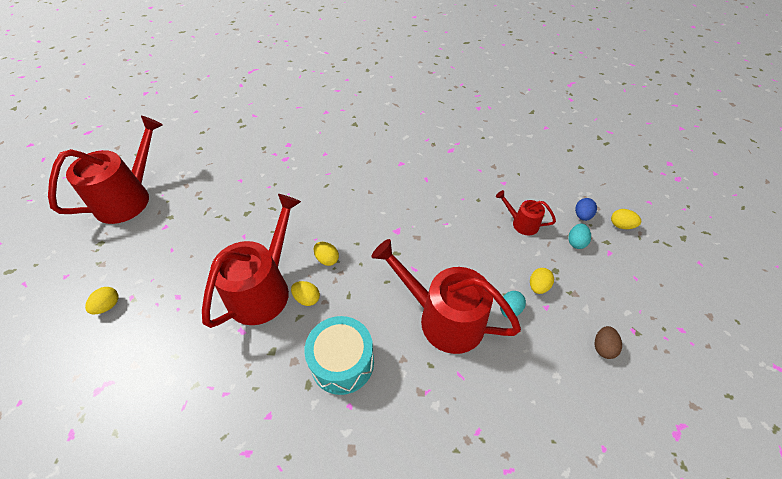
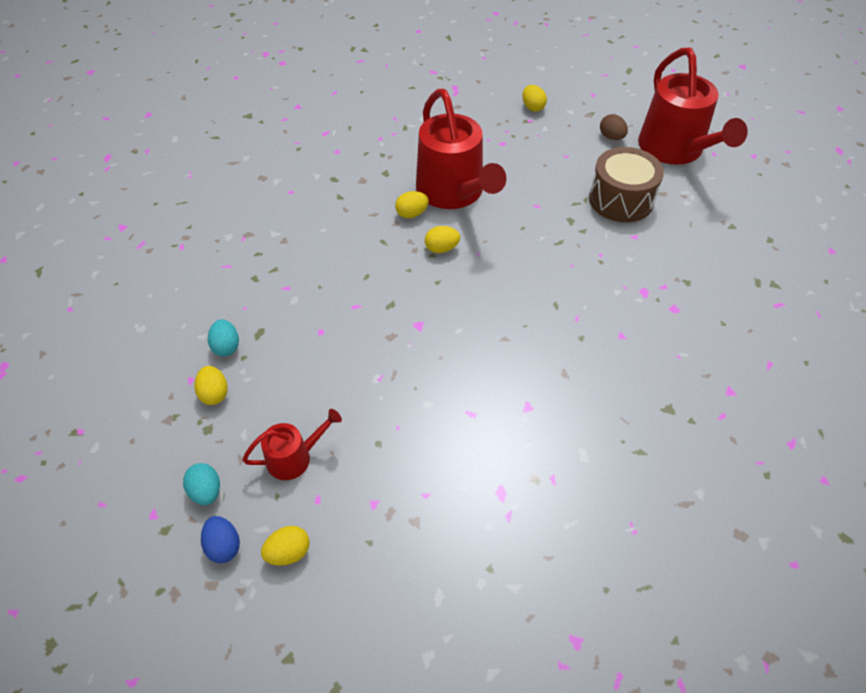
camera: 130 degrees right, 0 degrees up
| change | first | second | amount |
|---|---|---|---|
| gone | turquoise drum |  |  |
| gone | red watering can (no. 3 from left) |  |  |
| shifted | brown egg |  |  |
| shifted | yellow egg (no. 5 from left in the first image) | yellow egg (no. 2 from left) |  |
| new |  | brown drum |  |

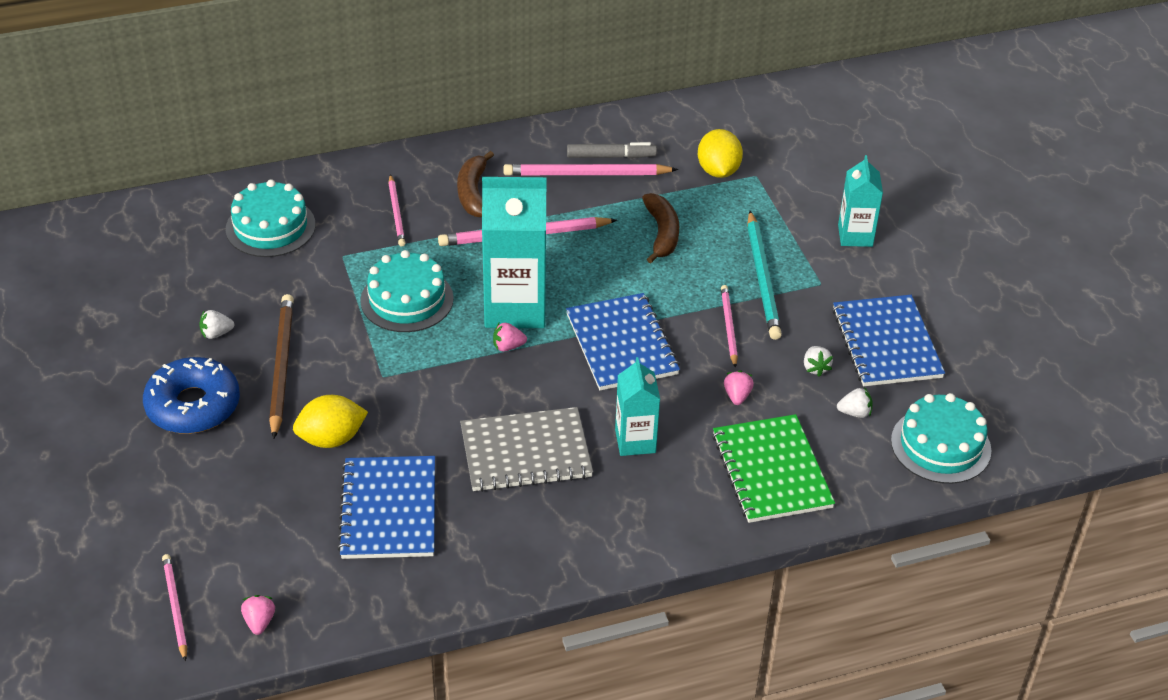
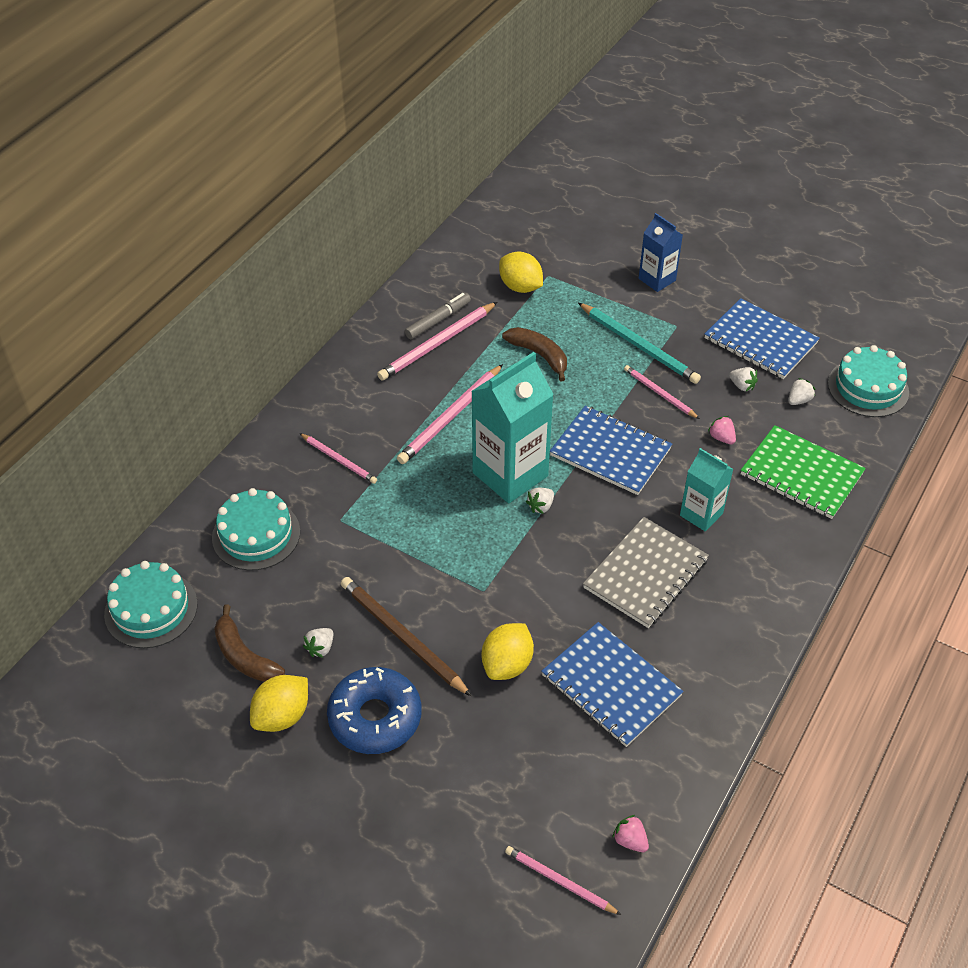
camera: 40 degrees left, 5 degrees up
| change | first | second | amount |
|---|---|---|---|
| shifted | turquoise cake (no. 2 from left in the first image) | turquoise cake (no. 1 from left) |  |
| shifted | brown banana (no. 1 from left) |  |  |
| repainted | pink strawberry (no. 2 from left) | white strawberry (no. 2 from left) |  |
| repainted | turquoise carton (no. 3 from left) | blue carton |  |
| new |  | yellow lemon (no. 1 from left) |  |

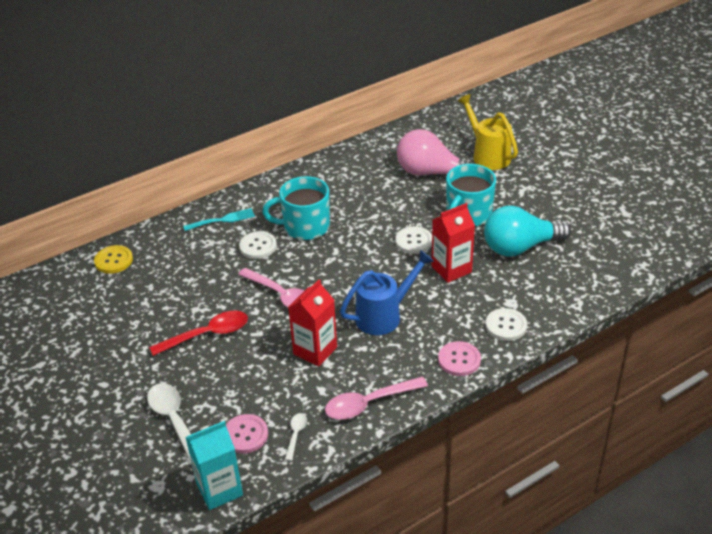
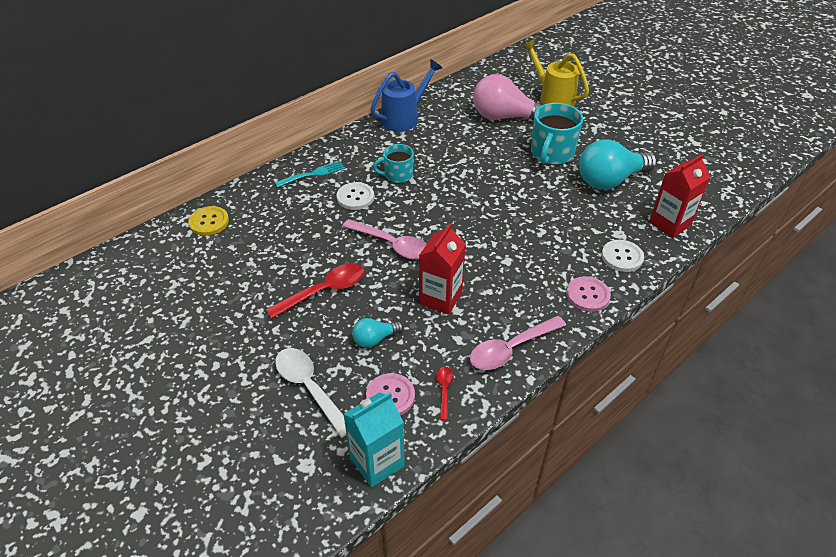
camera: 10 degrees left, 5 degrees up
| change | first | second | amount |
|---|---|---|---|
| scaled | turquoise mug (no. 1 from left) |  | x0.61 |
| repainted | white spoon (no. 2 from left) | red spoon (no. 2 from left) |  |
| shifted | blue watering can |  |  |
| gone | white button (no. 2 from left) |  |  |
| shifted | red carton (no. 2 from left) |  |  |
| new |  | turquoise light bulb (no. 1 from left) |  |

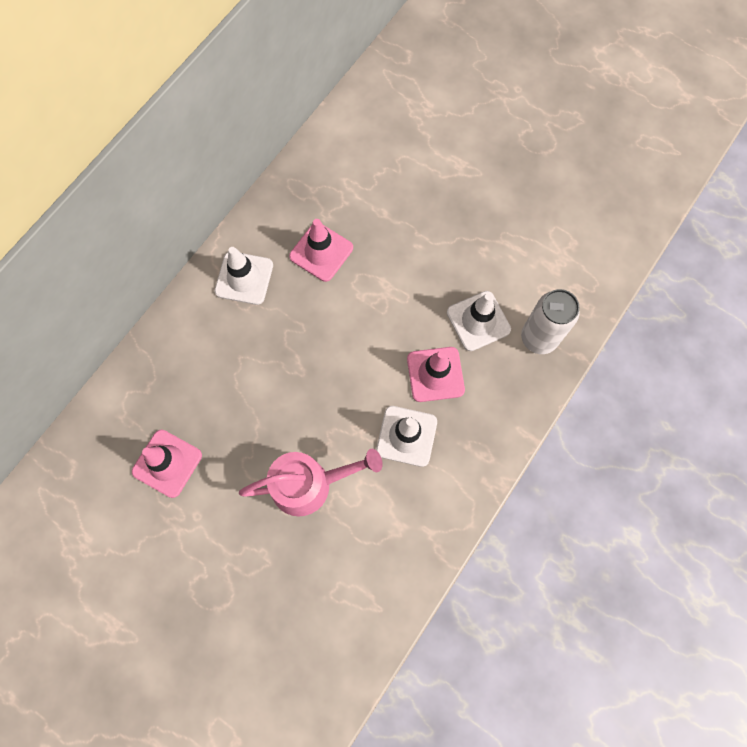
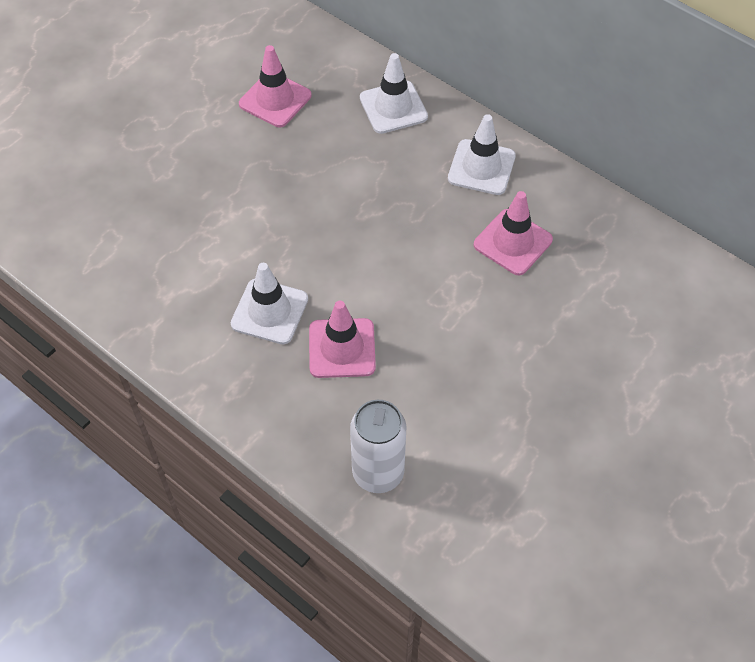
camera: 95 degrees right, 15 degrees down
| change | first | second | amount |
|---|---|---|---|
| gone | pink watering can |  |  |
| shifted | white traffic cone (no. 3 from left in the first image) | white traffic cone (no. 2 from left) |  |

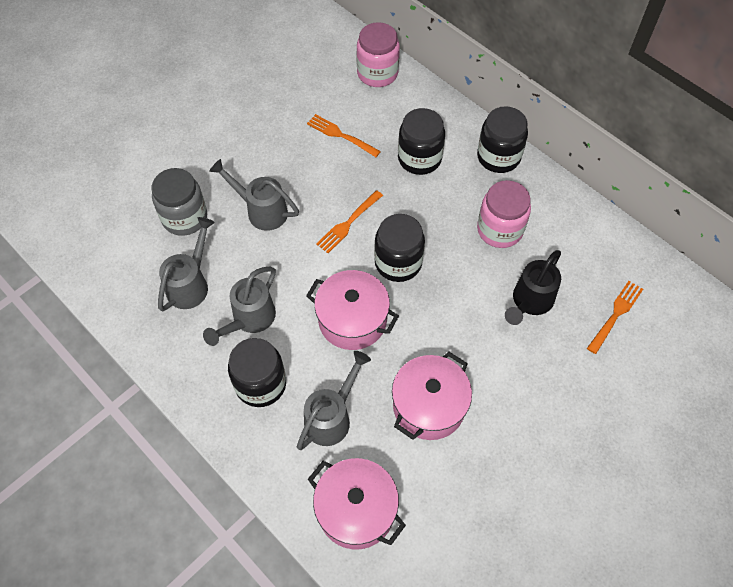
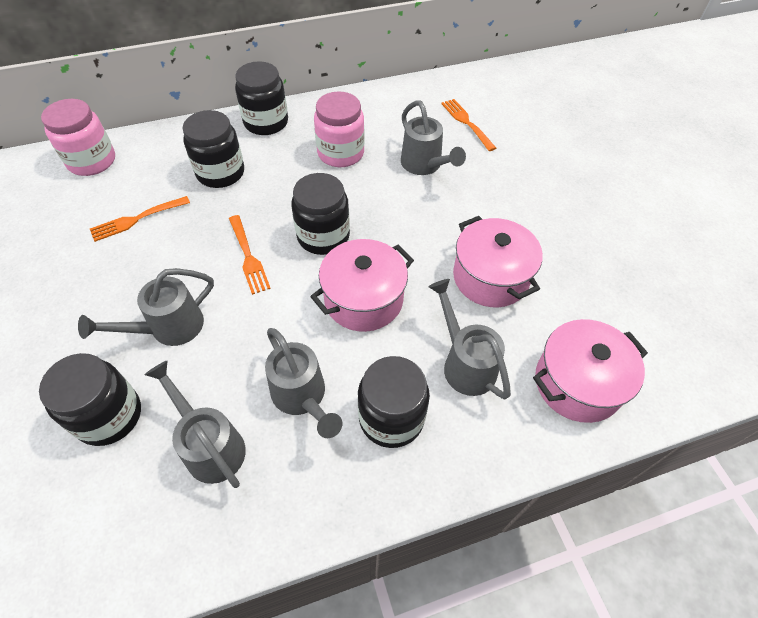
camera: 65 degrees left, 5 degrees down
| change | first | second | amount |
|---|---|---|---|
| repainted | grey jar | black jar (no. 1 from left) |  |
| repainted | black watering can | grey watering can (no. 4 from left) |  |

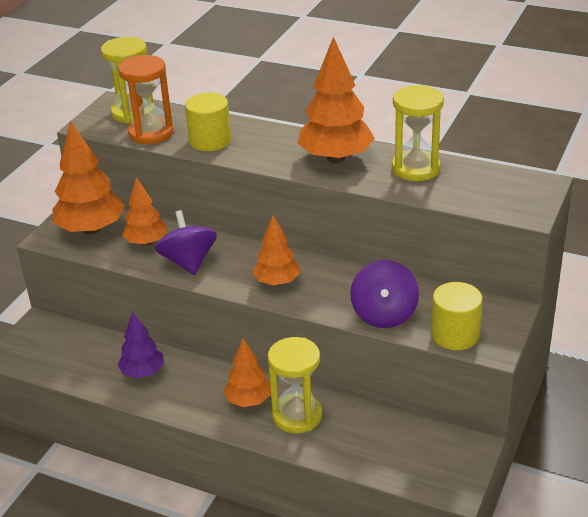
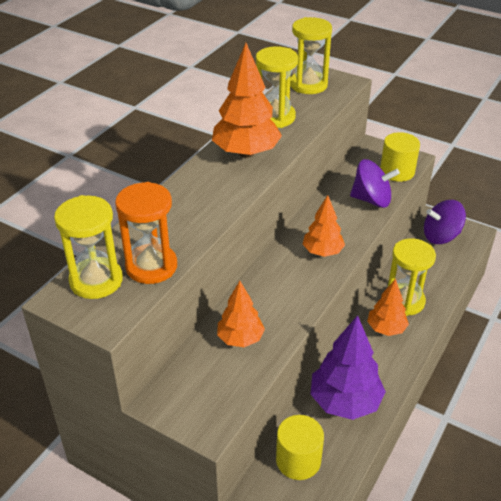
camera: 85 degrees left, 5 degrees up
| change | first | second | amount |
|---|---|---|---|
| gone | orange tree (no. 1 from left) |  |  |
| scaled | purple tree |  | x1.64 |
| shifted | purple spinning top (no. 1 from left in the first image) | purple spinning top (no. 2 from left) |  |
| shifted | yellow cylinder (no. 1 from left) |  |  |
| new |  | yellow hourglass (no. 3 from left) |  |

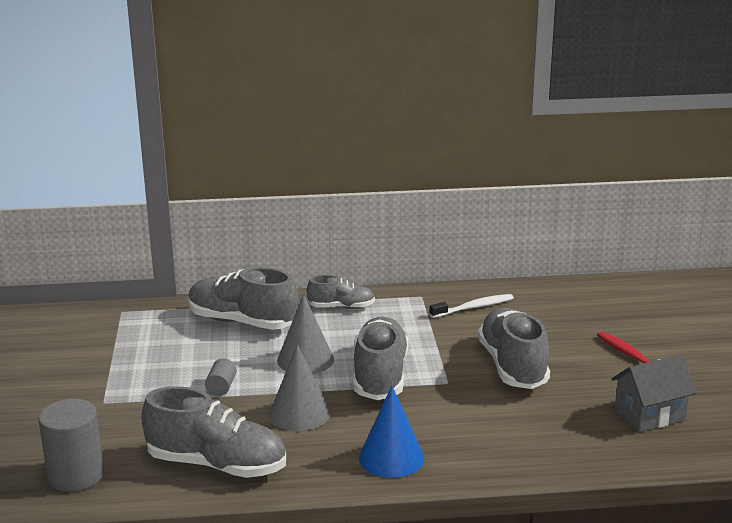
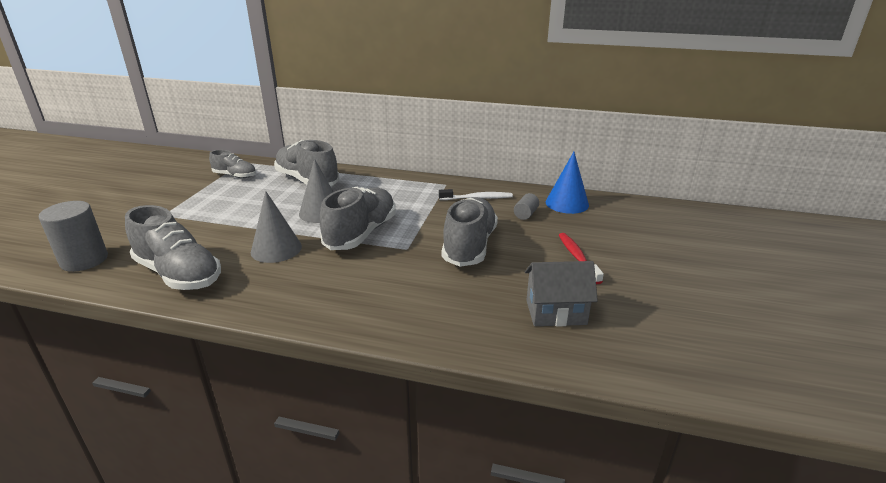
camera: 20 degrees right, 5 degrees up
| change | first | second | amount |
|---|---|---|---|
| shifted | grey cylinder (no. 2 from left) |  |  |
| shifted | grey shoe (no. 3 from left in the first image) | grey shoe (no. 2 from left) |  |
| shifted | blue cone |  |  |

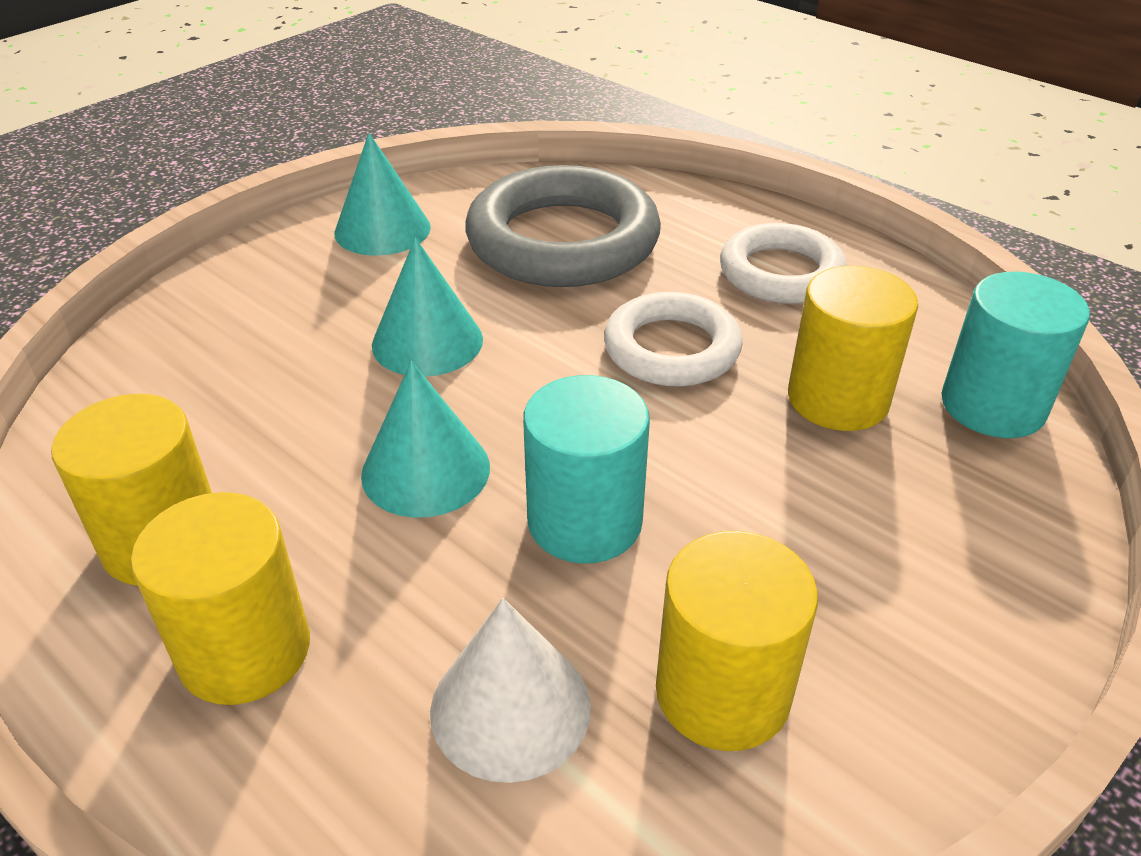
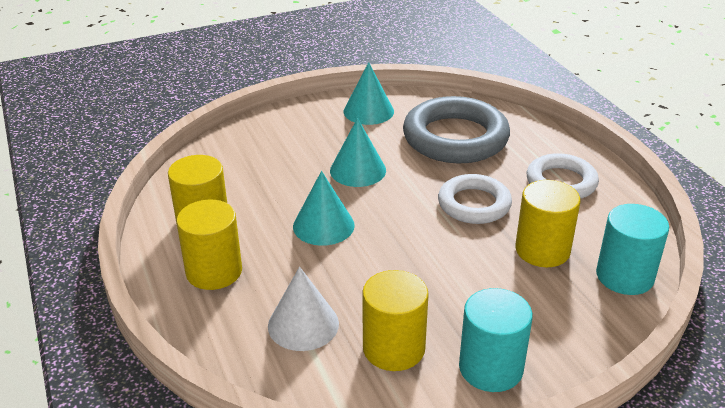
camera: 25 degrees right, 5 degrees down
| change | first | second | amount |
|---|---|---|---|
| shifted | turquoise cylinder (no. 1 from left) |  |  |

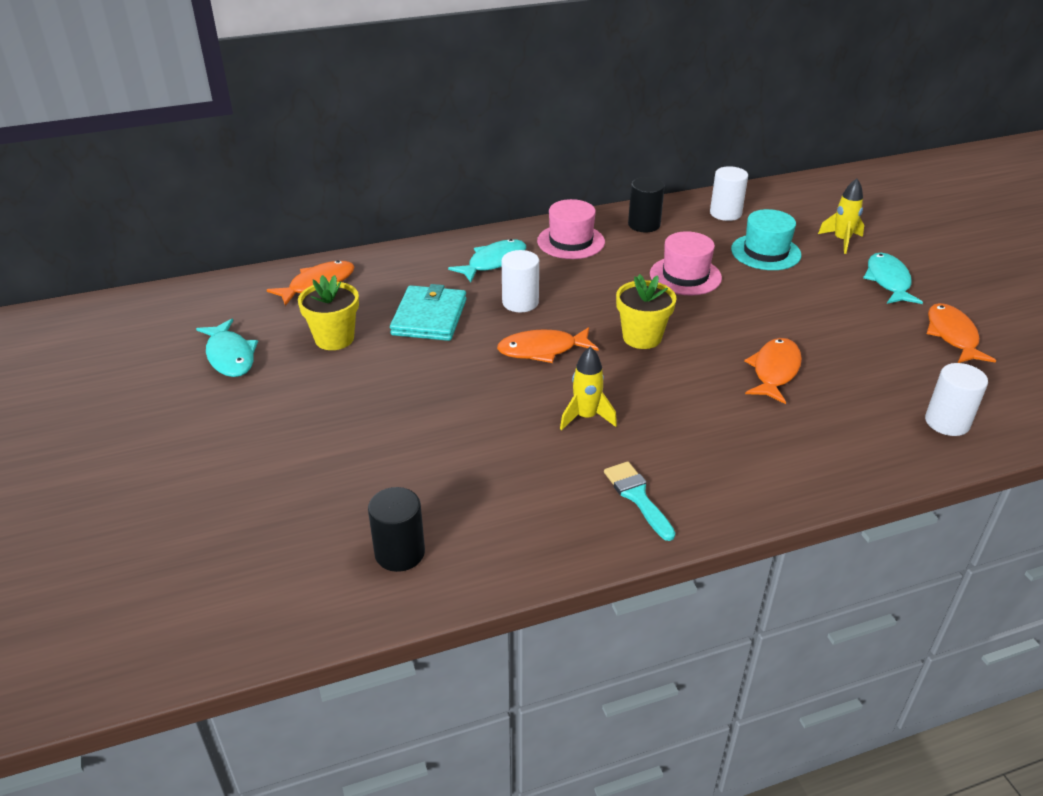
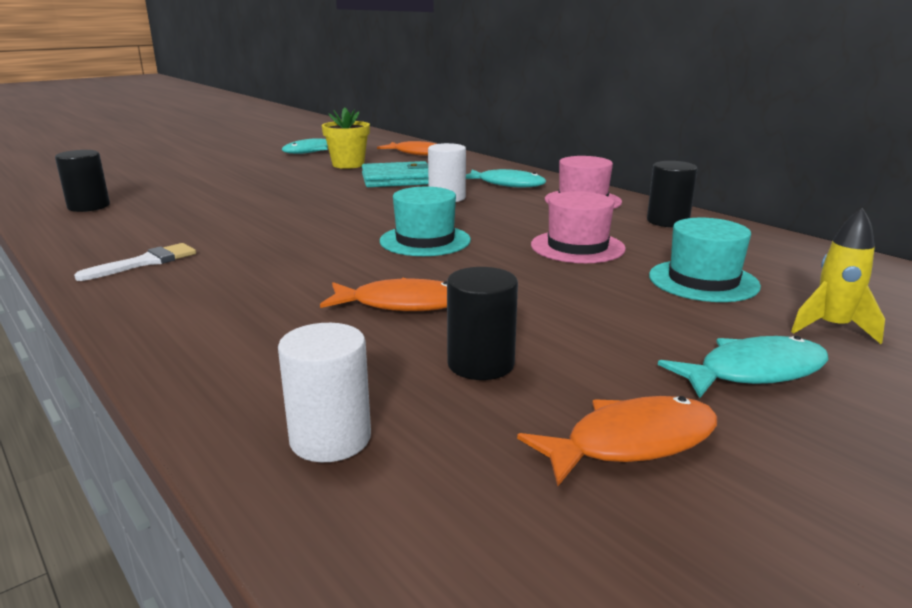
camera: 70 degrees right, 15 degrees down
| change | first | second | amount |
|---|---|---|---|
| gone | orange fish (no. 2 from left) |  |  |
| gone | yellow rocket (no. 1 from left) |  |  |
| repainted | turquoise brush | white brush |  |
| swapped | yellow flower pot (no. 2 from left) | turquoise hat (no. 1 from left) |  |
| gone | white cylinder (no. 2 from left) |  |  |
| new |  | black cylinder (no. 2 from left) |  |

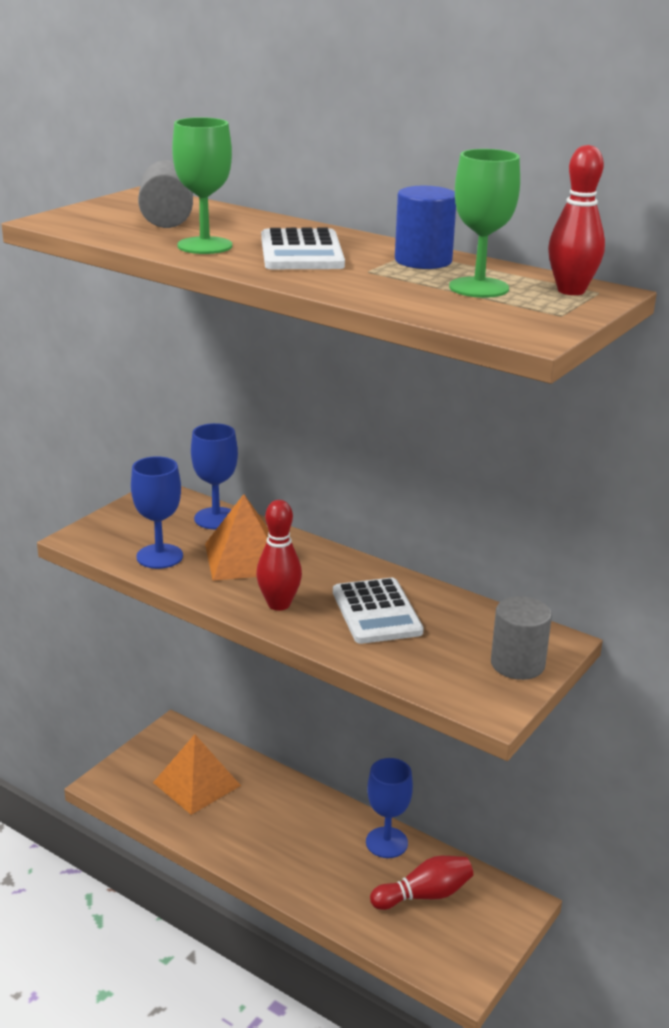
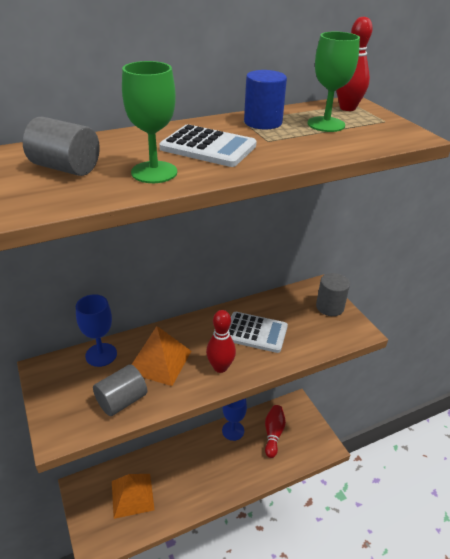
camera: 60 degrees left, 10 degrees up
| change | first | second | amount |
|---|---|---|---|
| swapped | blue goblet (no. 1 from left) | grey cylinder (no. 2 from left) |  |

